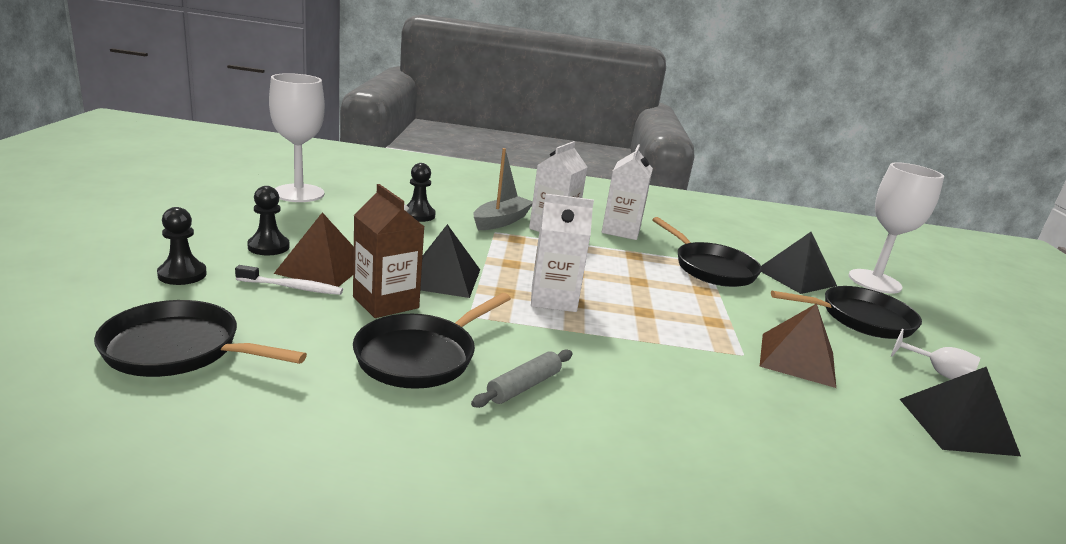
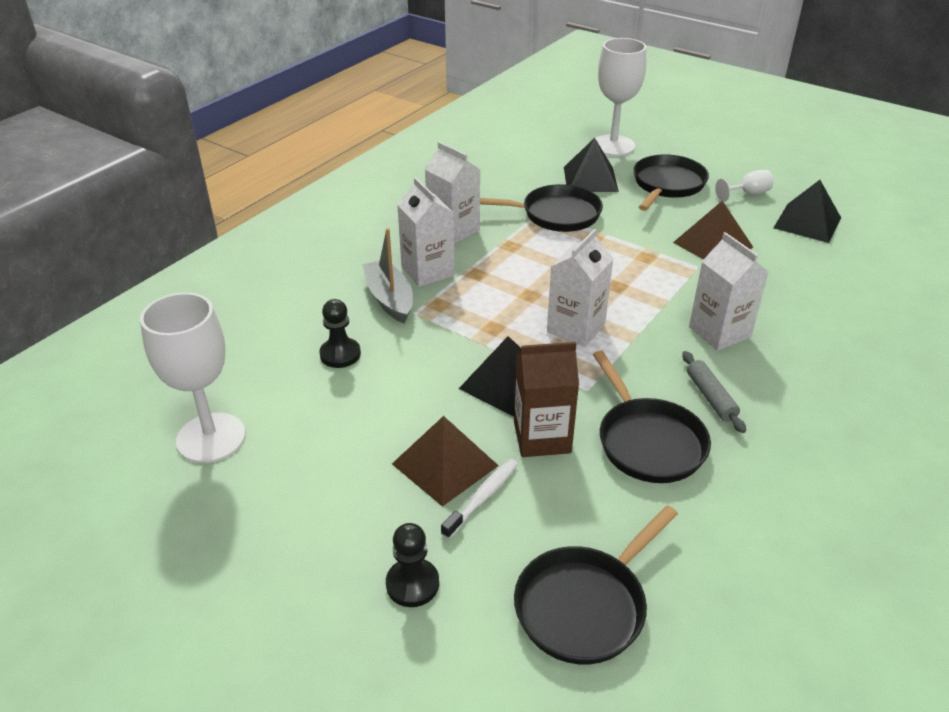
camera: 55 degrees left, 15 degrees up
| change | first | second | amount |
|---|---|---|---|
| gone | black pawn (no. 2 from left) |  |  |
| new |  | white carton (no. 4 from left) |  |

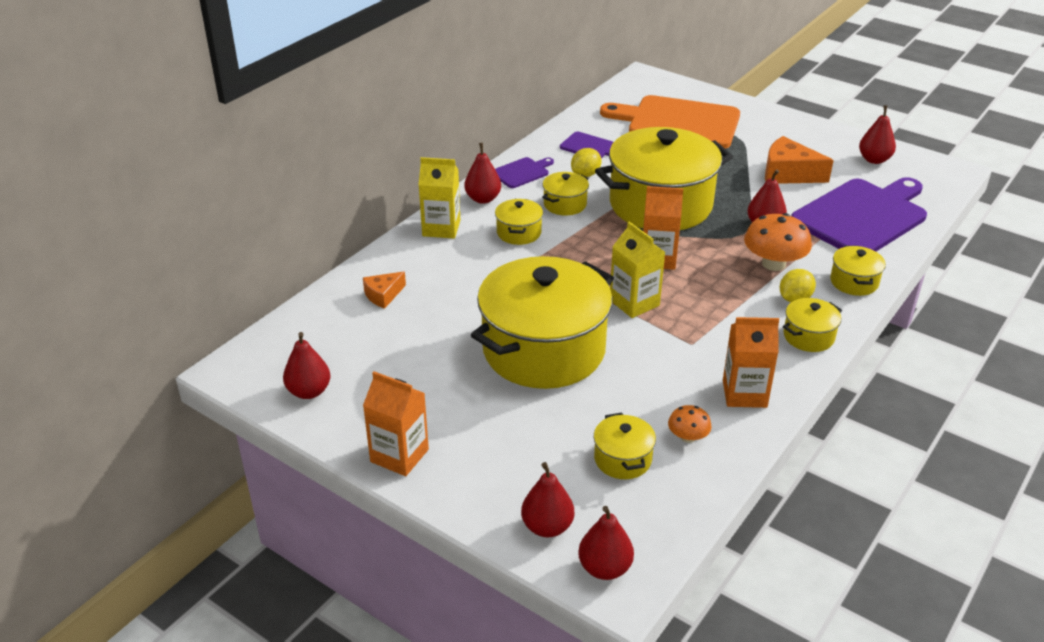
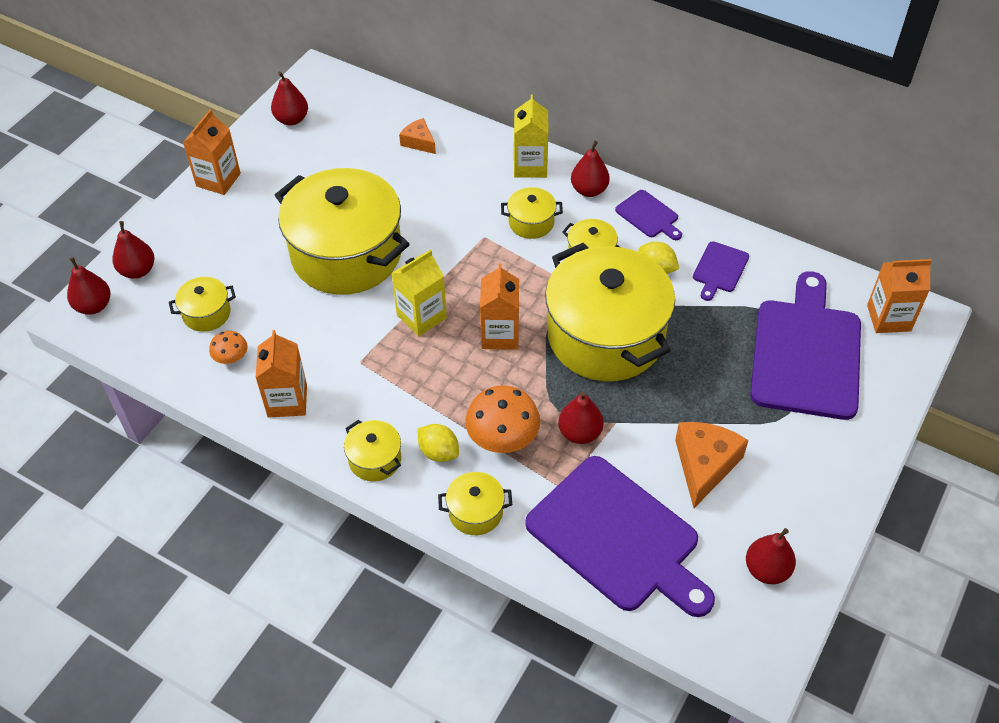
camera: 85 degrees right, 15 degrees up
| change | first | second | amount |
|---|---|---|---|
| repainted | orange cutting board | purple cutting board (no. 4 from left) |  |
| new |  | orange carton (no. 4 from left) |  |

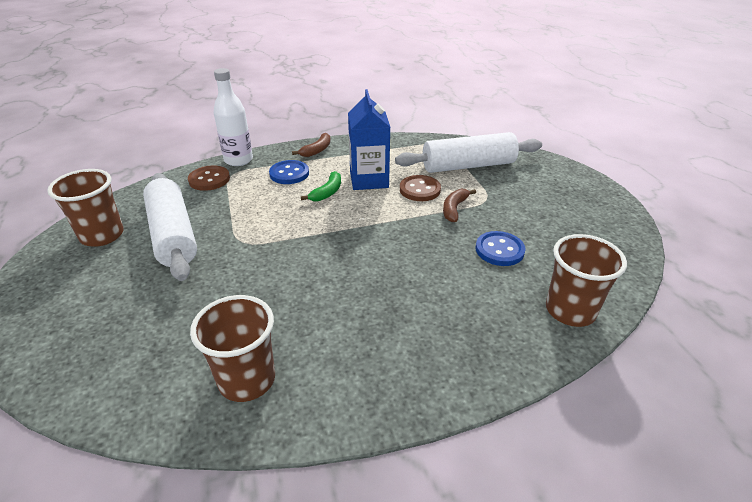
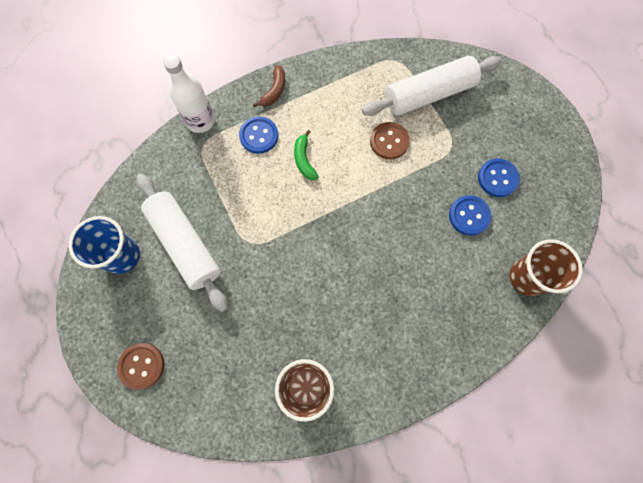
camera: 10 degrees left, 35 degrees up
| change | first | second | amount |
|---|---|---|---|
| repainted | brown cup (no. 1 from left) | blue cup |  |
| shifted | brown button (no. 1 from left) |  |  |
| rotated | green banana |  | 150 degrees clockwise |
| gone | blue carton |  |  |
| gone | brown banana (no. 2 from left) |  |  |
| new |  | blue button (no. 3 from left) |  |

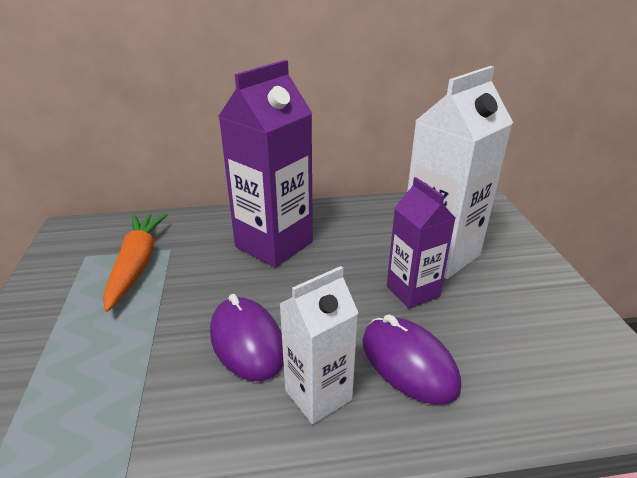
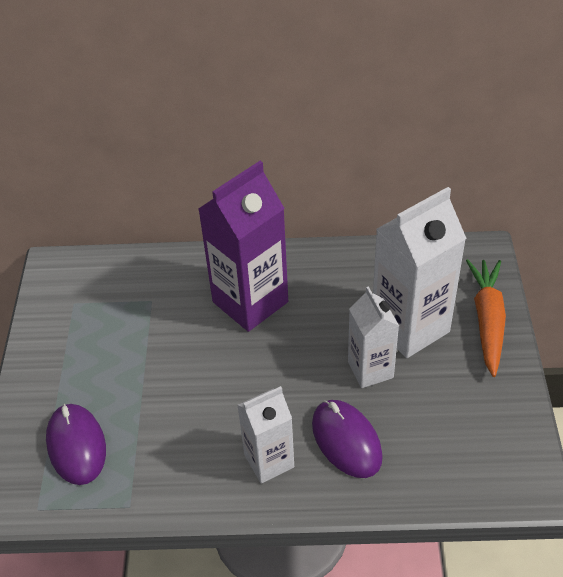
camera: 10 degrees right, 15 degrees up
| change | first | second | amount |
|---|---|---|---|
| shifted | orange carrot |  |  |
| shifted | purple mouse (no. 1 from left) |  |  |
| repainted | purple carton (no. 2 from left) | white carton (no. 2 from left) |  |

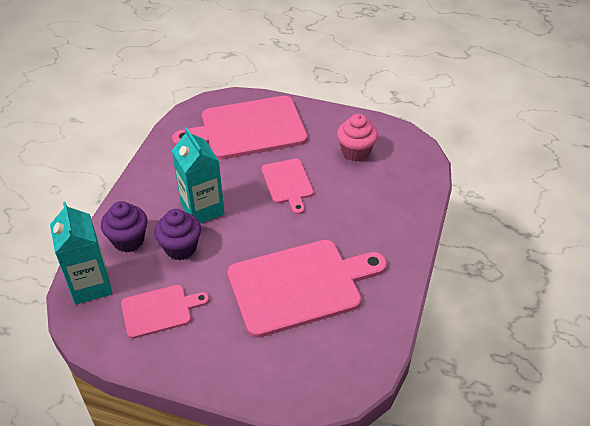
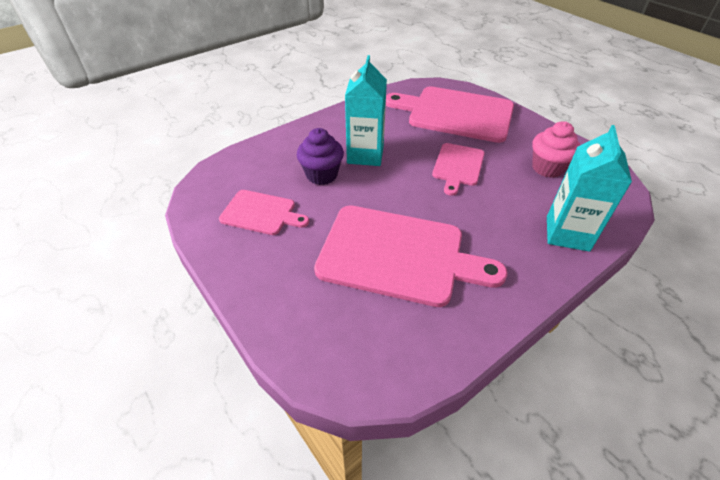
camera: 35 degrees right, 0 degrees up
| change | first | second | amount |
|---|---|---|---|
| shifted | turquoise carton (no. 1 from left in the first image) | turquoise carton (no. 2 from left) |  |
| gone | purple cupcake (no. 1 from left) |  |  |

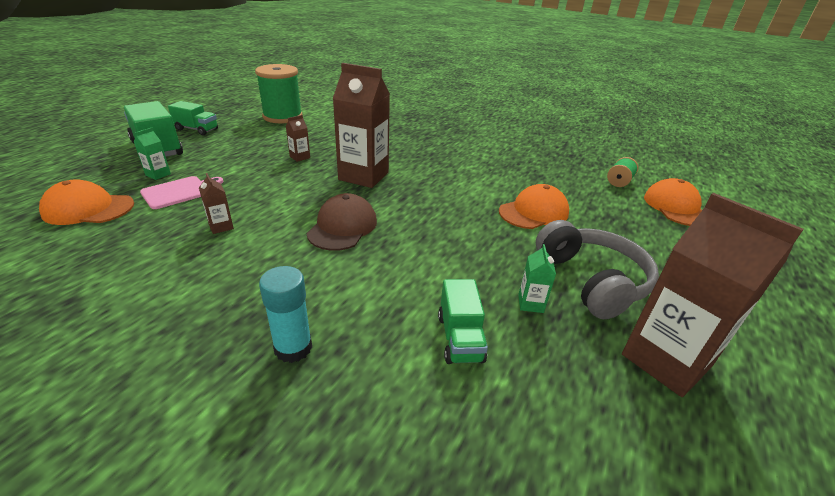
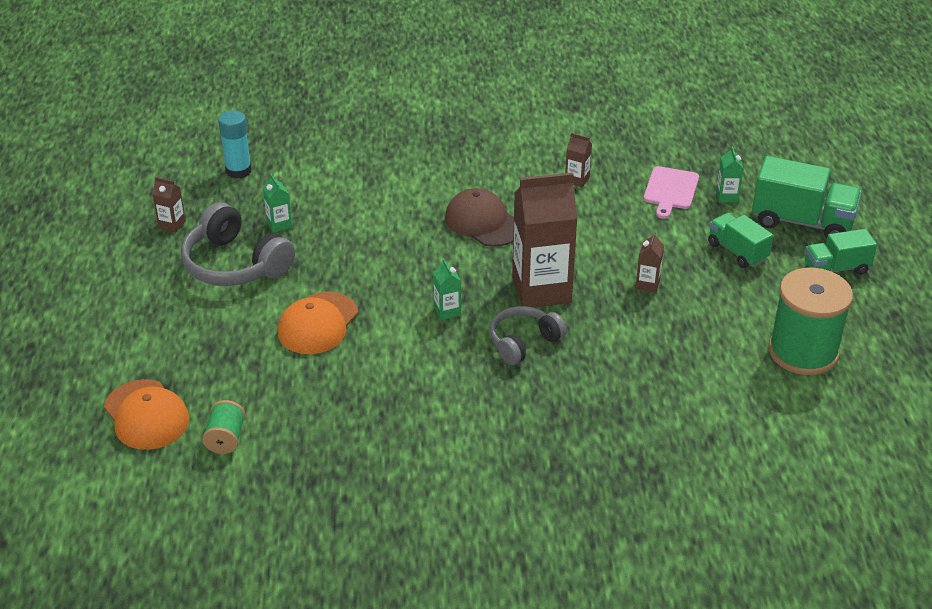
camera: 150 degrees right, 5 degrees up
| change | first | second | amount |
|---|---|---|---|
| gone | orange cap (no. 1 from left) |  |  |
| shifted | turquoise glue stick |  |  |
| rotated | brown cap |  | 150 degrees clockwise |
| shifted | green truck (no. 3 from left in the first image) | green truck (no. 1 from left) |  |
| scaled | brown carton (no. 4 from left in the first image) | brown carton (no. 1 from left) | x0.42 |
| new |  | green carton (no. 2 from left) |  |
| new |  | grey headphones (no. 2 from left) |  |

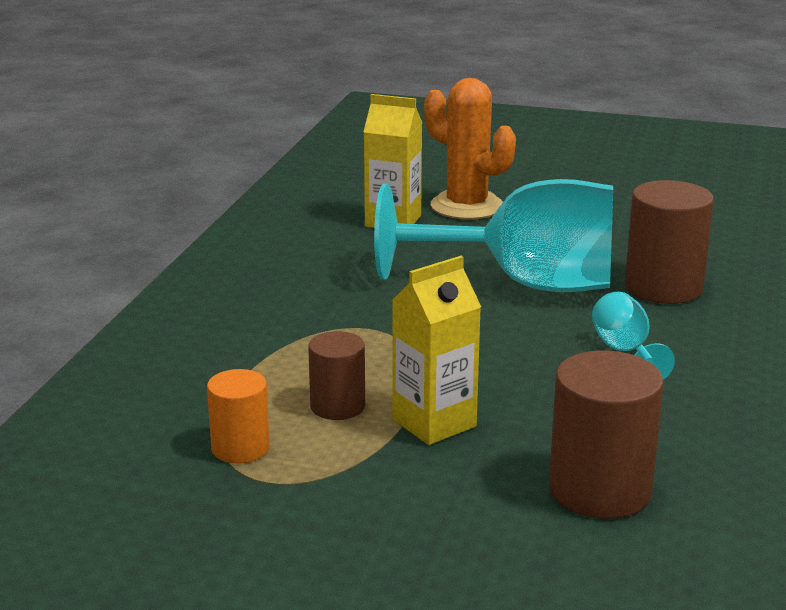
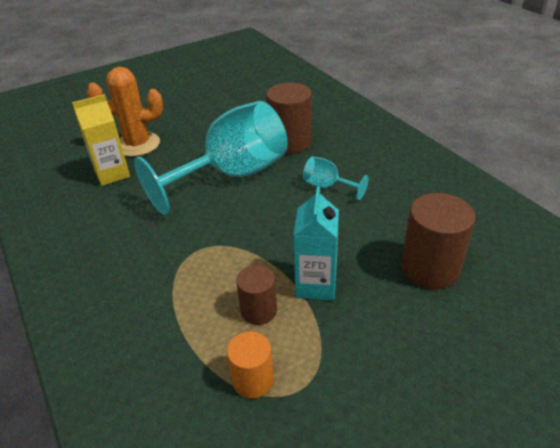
camera: 45 degrees left, 15 degrees up
| change | first | second | amount |
|---|---|---|---|
| repainted | yellow carton (no. 2 from left) | turquoise carton |  |

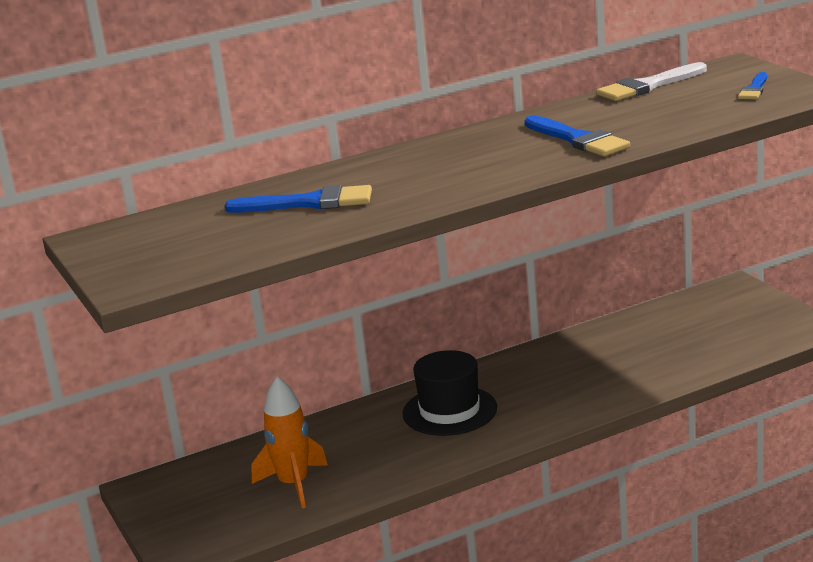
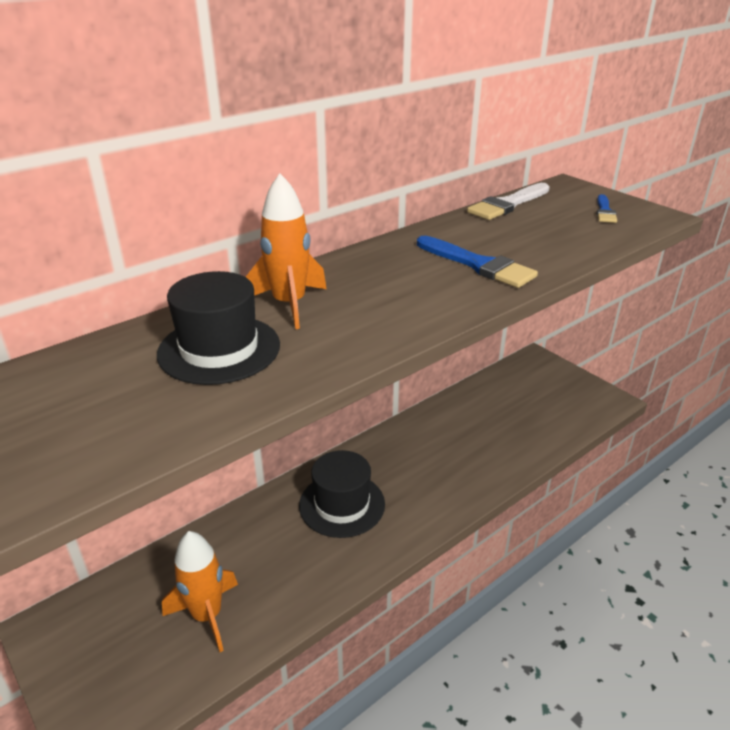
camera: 15 degrees left, 10 degrees up
| change | first | second | amount |
|---|---|---|---|
| swapped | blue brush (no. 1 from left) | black hat (no. 1 from left) |  |
| new |  | orange rocket (no. 2 from left) |  |

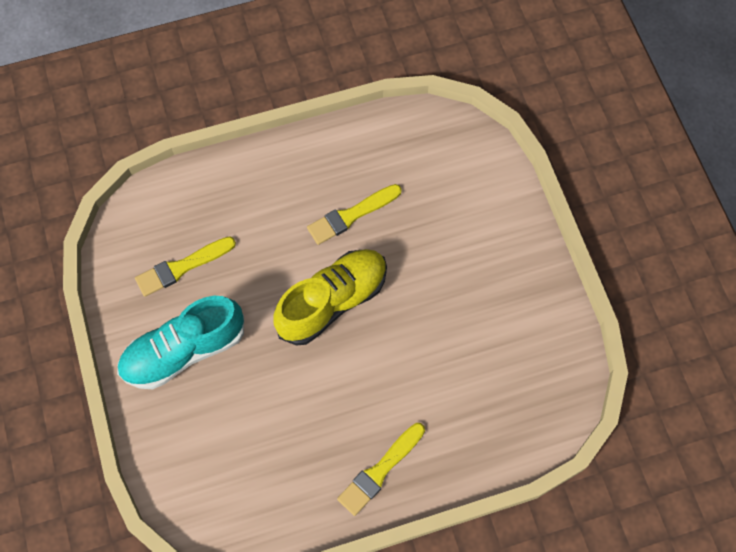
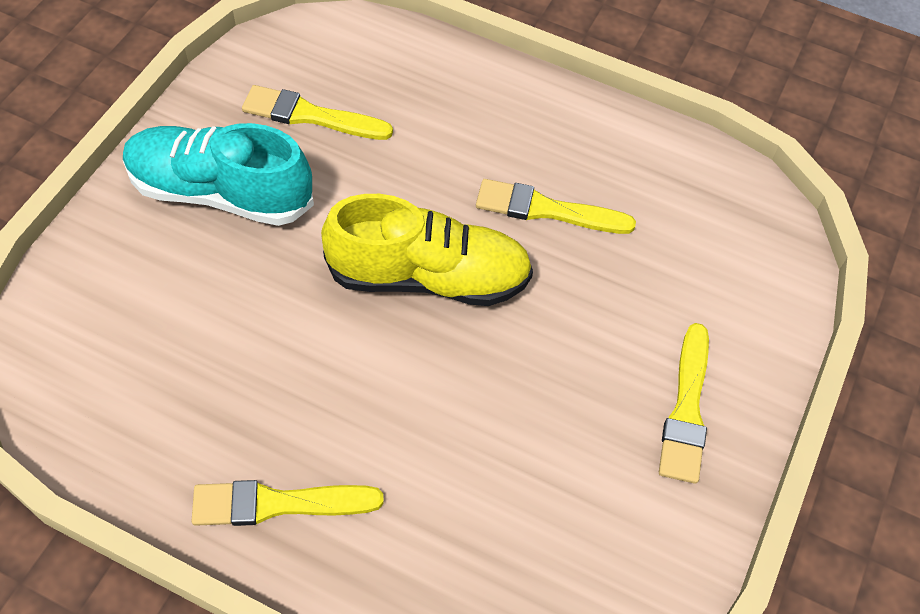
camera: 40 degrees right, 10 degrees down
| change | first | second | amount |
|---|---|---|---|
| new |  | yellow brush (no. 4 from left) |  |

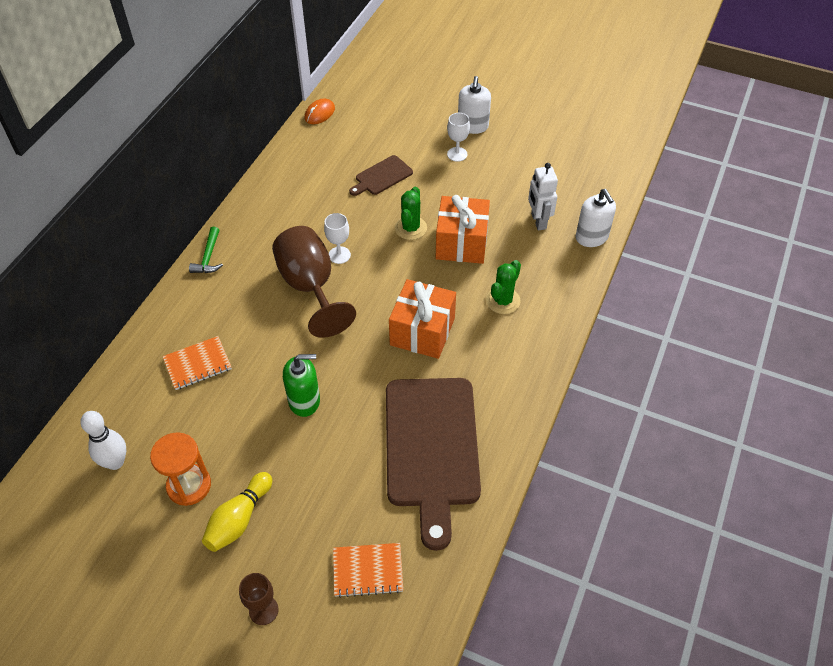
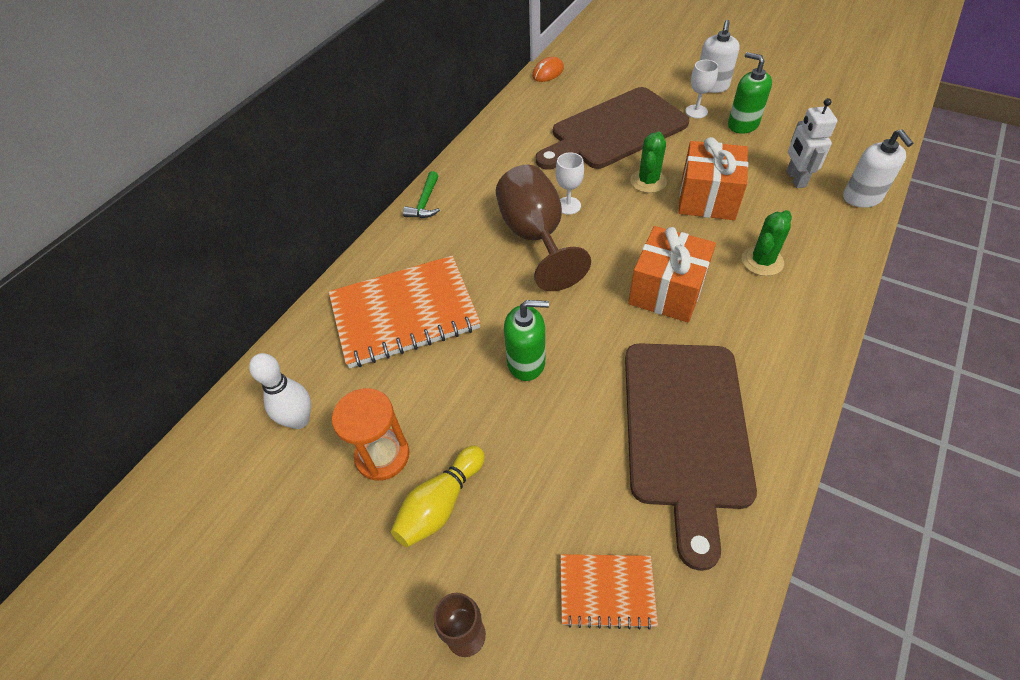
camera: 10 degrees right, 0 degrees up
| change | first | second | amount |
|---|---|---|---|
| scaled | orange notebook (no. 1 from left) |  | x1.96 |
| scaled | brown cutting board (no. 1 from left) |  | x2.19 |
| new |  | green soap dispenser (no. 2 from left) |  |

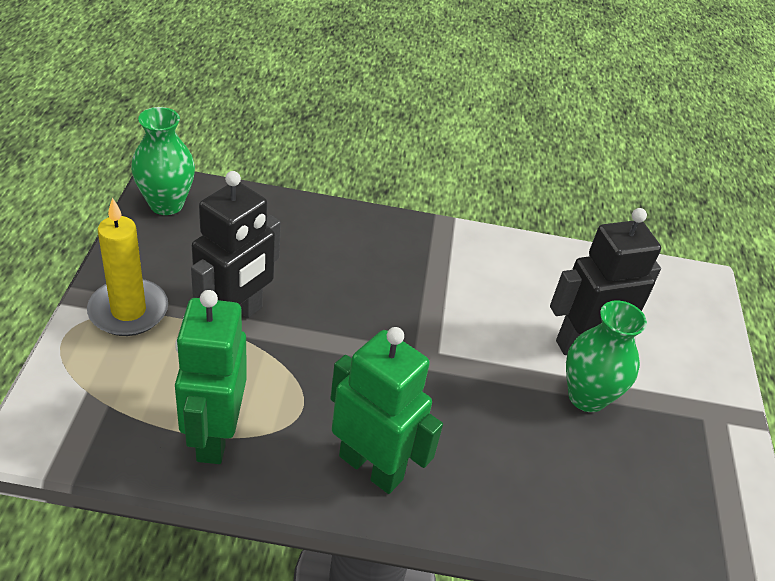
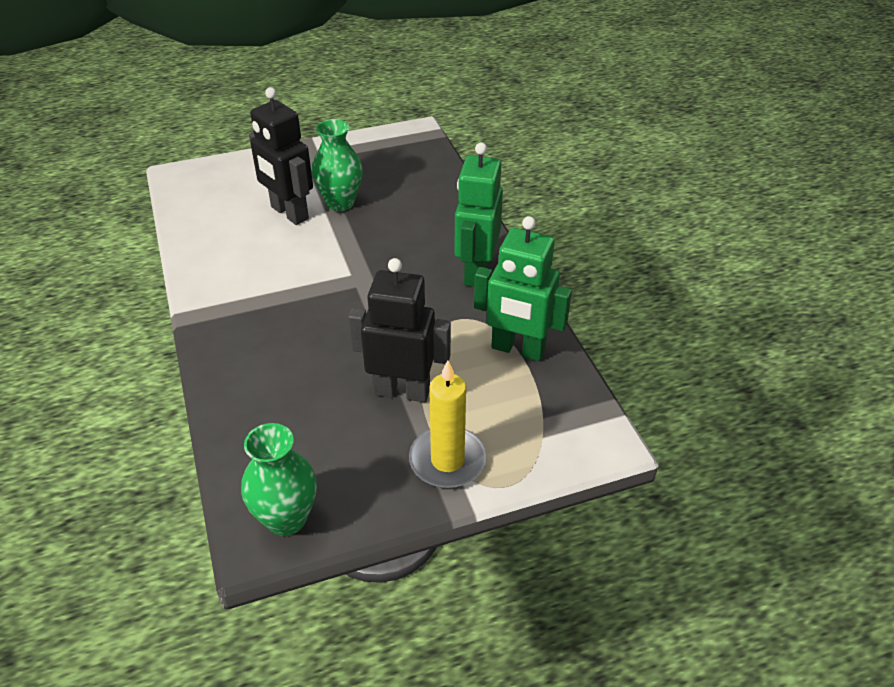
camera: 110 degrees left, 0 degrees up
| change | first | second | amount |
|---|---|---|---|
| rotated | green robot (no. 1 from left in the first image) | green robot (no. 2 from left) | 45 degrees clockwise |

